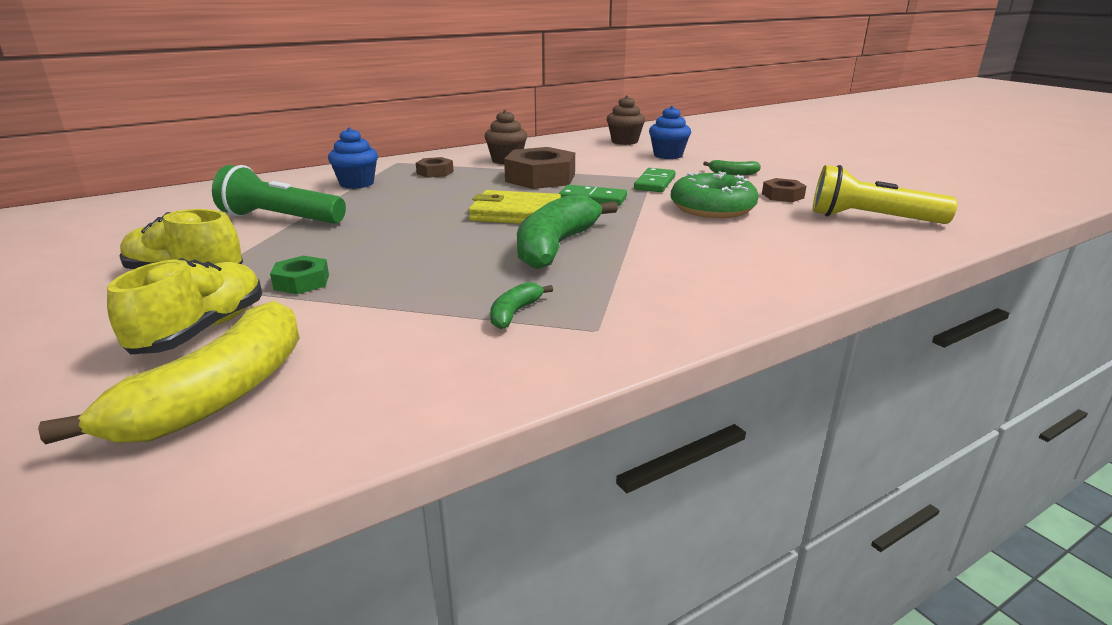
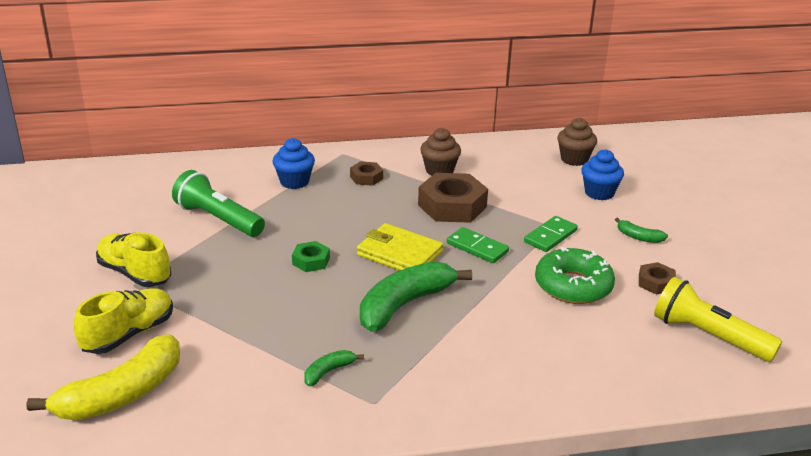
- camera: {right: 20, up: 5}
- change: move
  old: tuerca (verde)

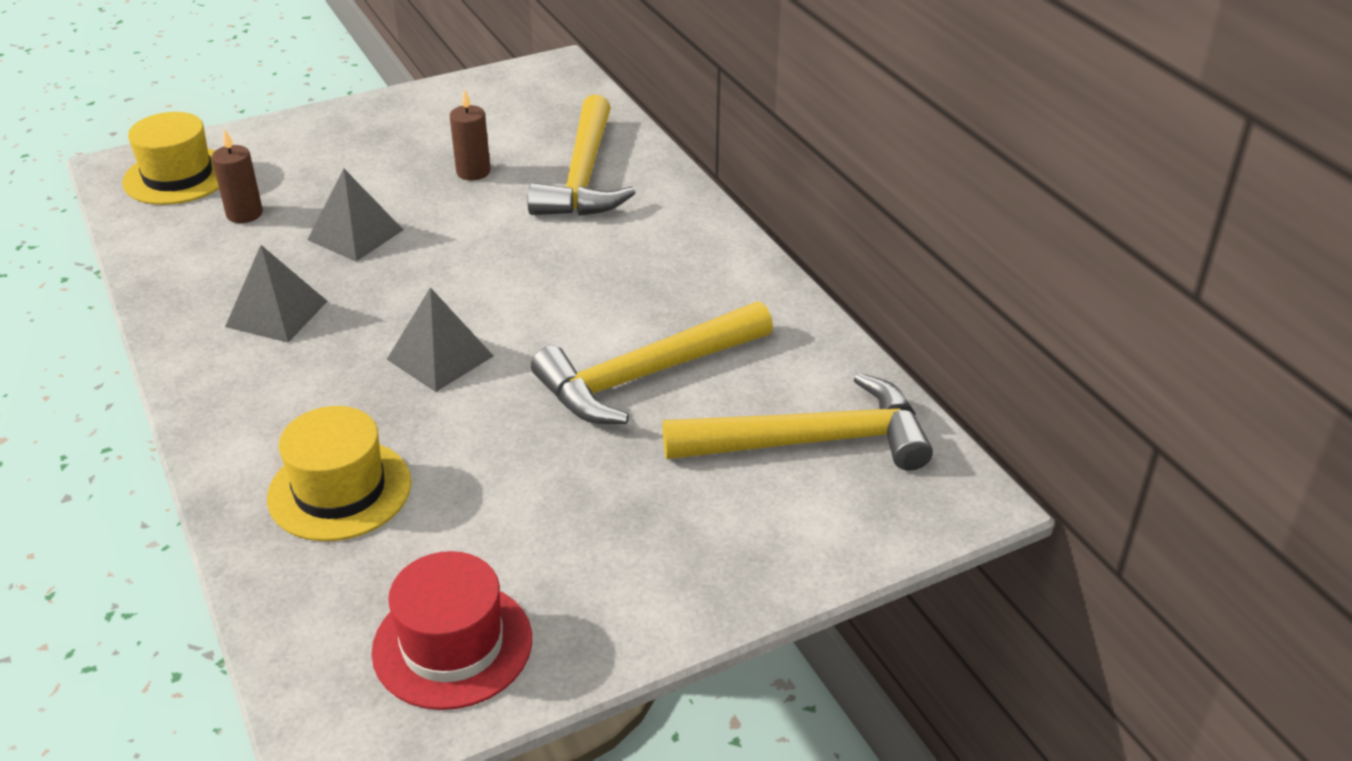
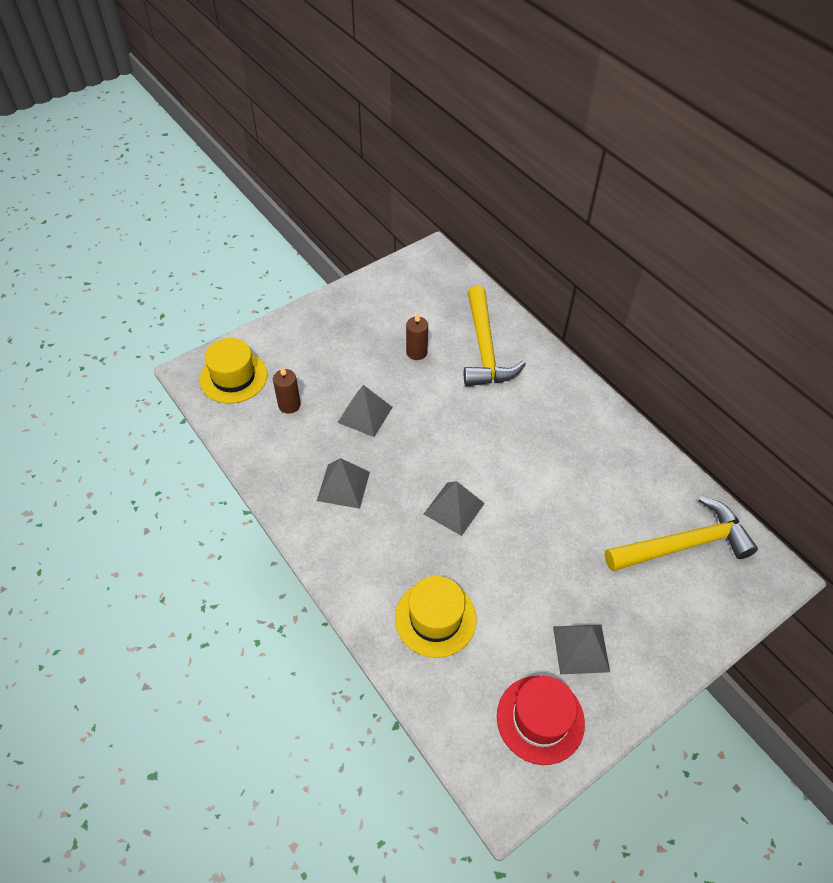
- camera: {right: -10, up: 15}
- change: insert
  new: pirámide (gris) (4th from left)
- change: delete
  old: martillo (amarillo) (2nd from left)

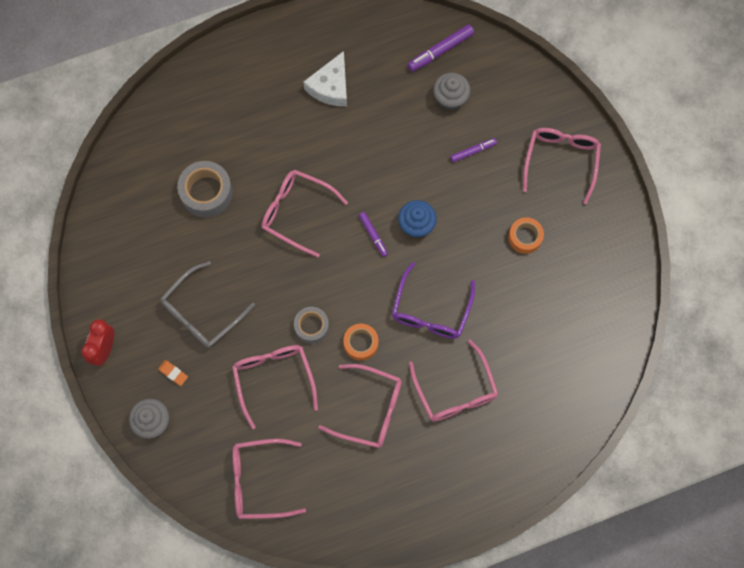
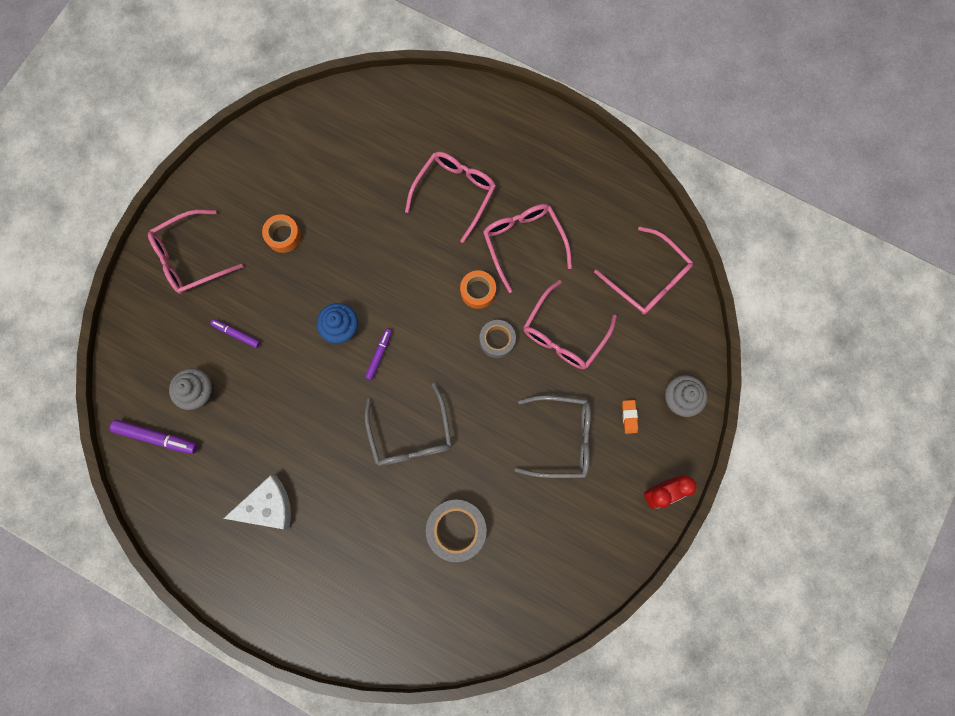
- camera: {right: -130, up: 5}
- change: recolor
  old: gafas (rosa) (3rd from left)
  new: gafas (gris) (1st from left)
- change: delete
  old: gafas (morado)

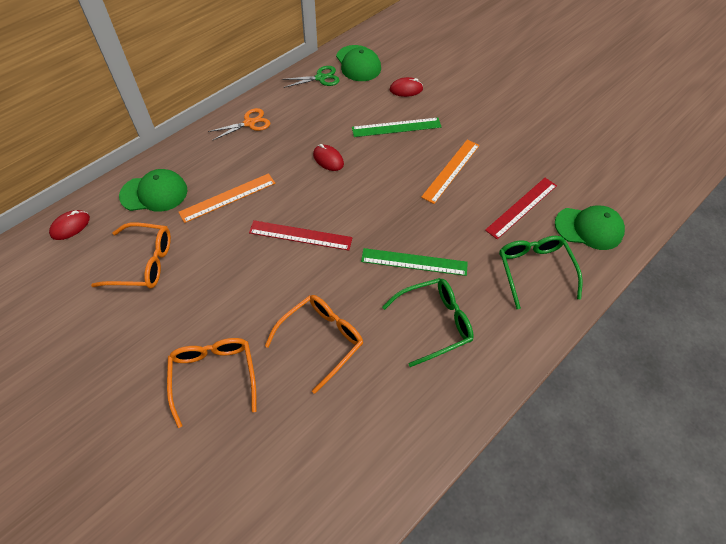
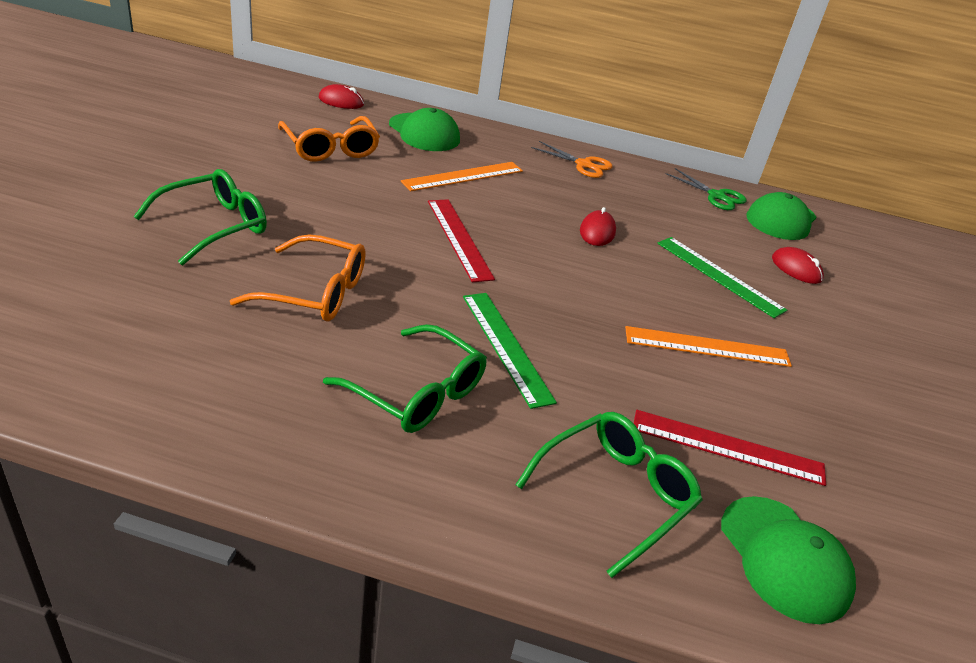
- camera: {right: 55, up: -20}
- change: recolor
  old: gafas (naranja) (2nd from left)
  new: gafas (verde) (1st from left)
- change: rotate
  old: regla (naranja) (1st from left)
  degrees: -60

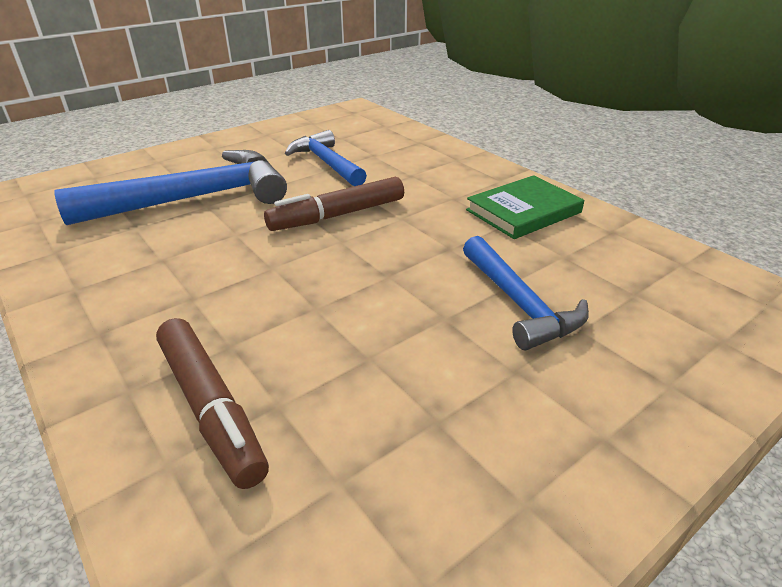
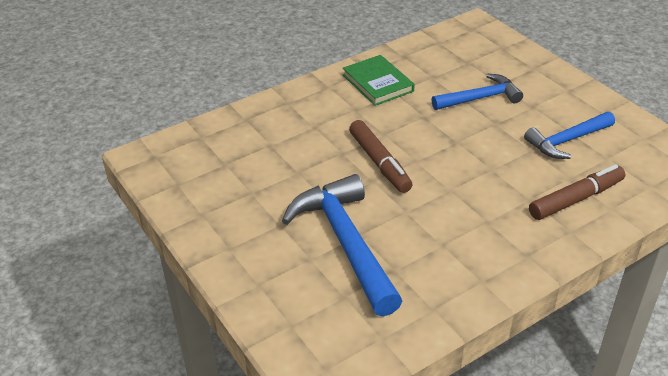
- camera: {right: -85, up: 5}
- change: move
  old: martillo (azul) (2nd from left in the first image)
  new: martillo (azul) (3rd from left)

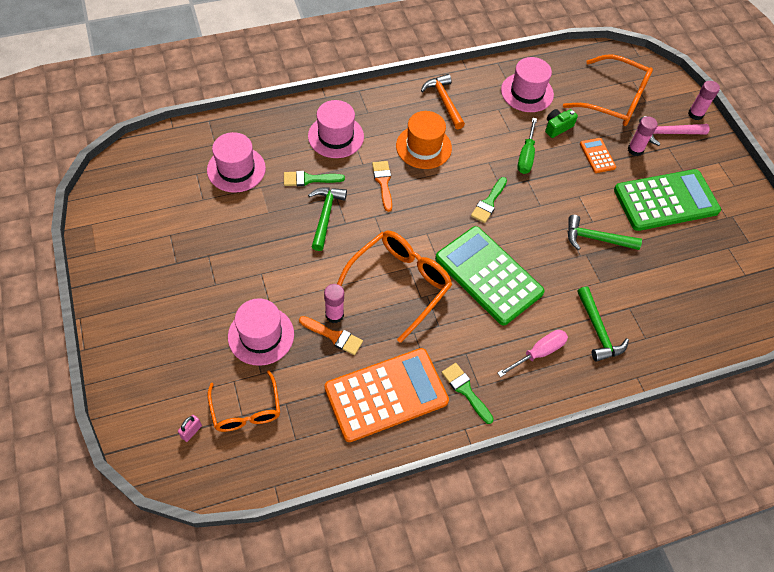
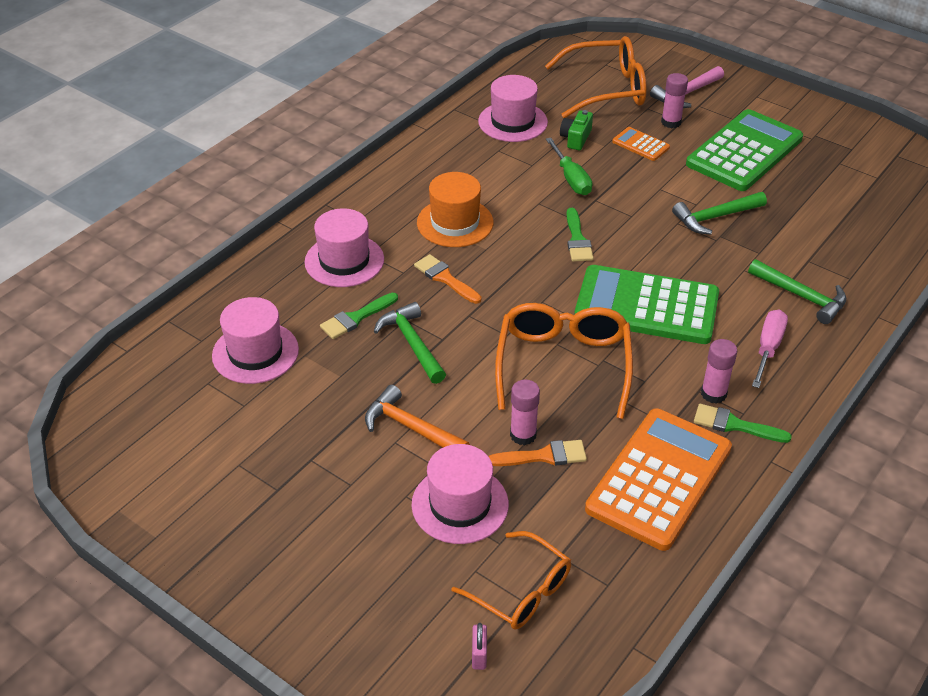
- camera: {right: -30, up: -15}
- change: move
  old: martillo (naranja)
- change: move
  old: barra de pegamento (rosa) (3rd from left)

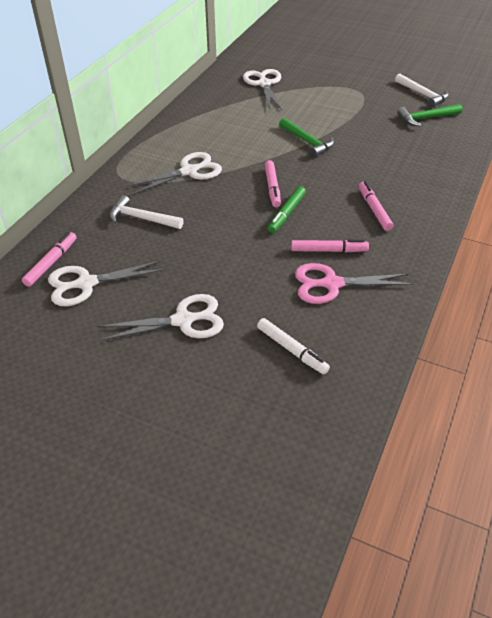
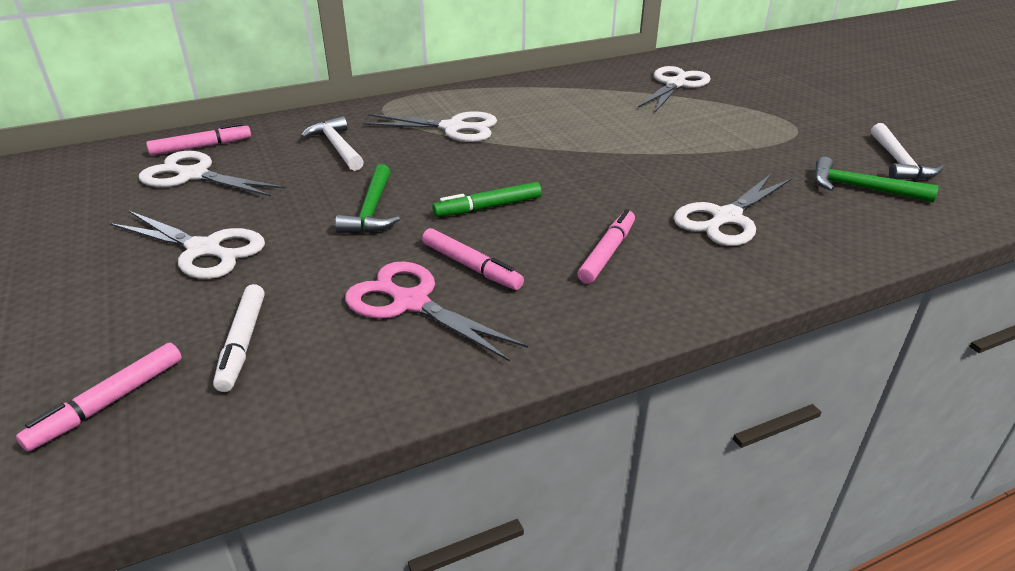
- camera: {right: 40, up: -10}
- change: move
  old: rotulador (rosa) (2nd from left in the first image)
  new: rotulador (rosa) (1st from left)
- change: move
  old: martillo (verde) (1st from left)
- change: insert
  new: tijeras (blanco) (5th from left)

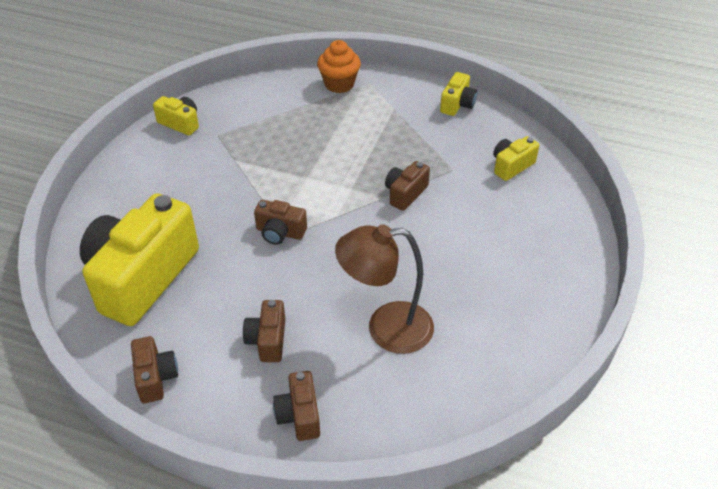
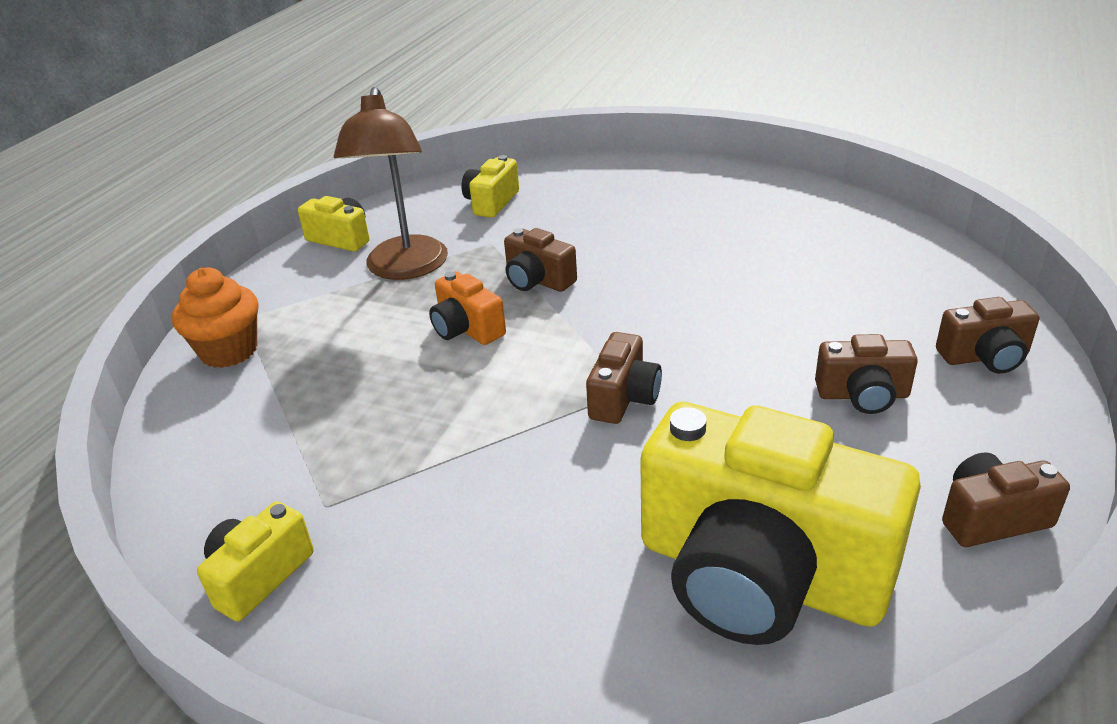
- camera: {right: -85, up: -10}
- change: move
  old: lámpara (marrón)
- change: insert
  new: cámara (naranja)
- change: rotate
  old: cámara (amarillo) (4th from left in the first image)
  degrees: 60

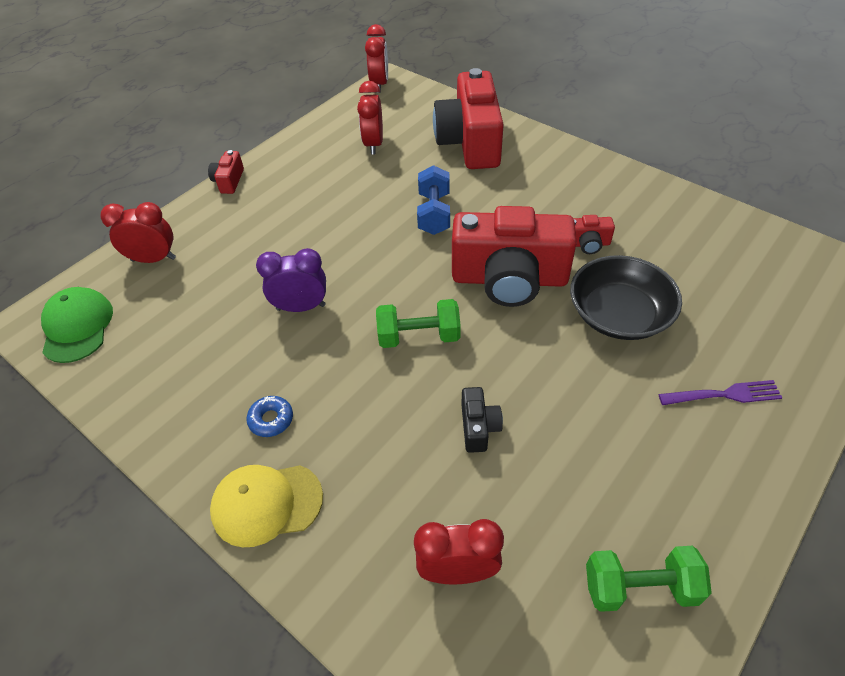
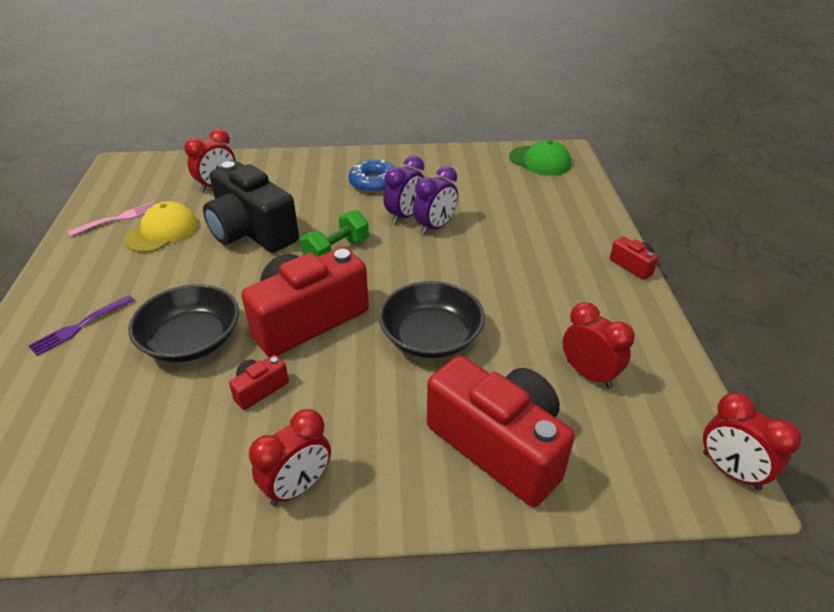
- camera: {right: 135, up: -10}
- change: replace
  old: mancuerna (verde) (2nd from left)
  new: tenedor (rosa)
- change: move
  old: gorra (amarillo)
- change: resize
  old: cámara (negro)
  factor: 2.37
- change: move
  old: despertador (rojo) (1st from left in the first image)
  new: despertador (rojo) (2nd from left)
- change: resize
  old: rosquilla (azul)
  factor: 1.68
- change: replace
  old: mancuerna (azul)
  new: cuenco (negro) (2nd from left)
- change: insert
  new: despertador (morado) (1st from left)

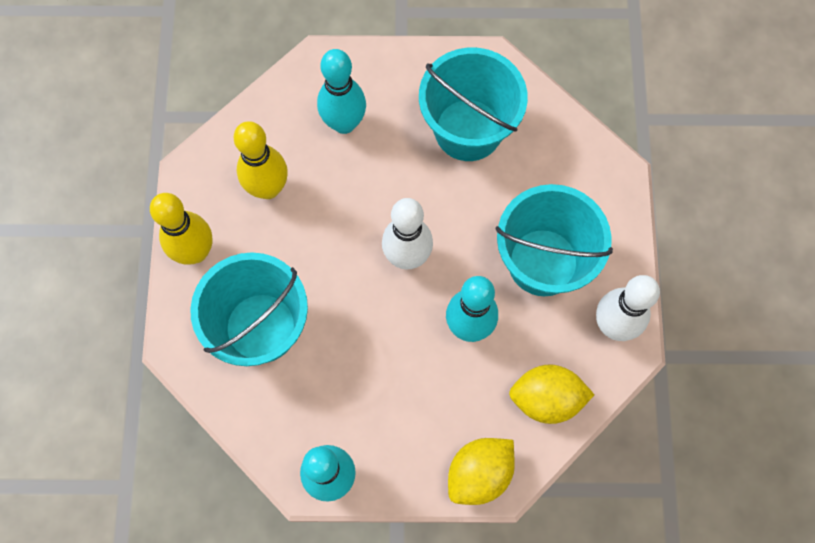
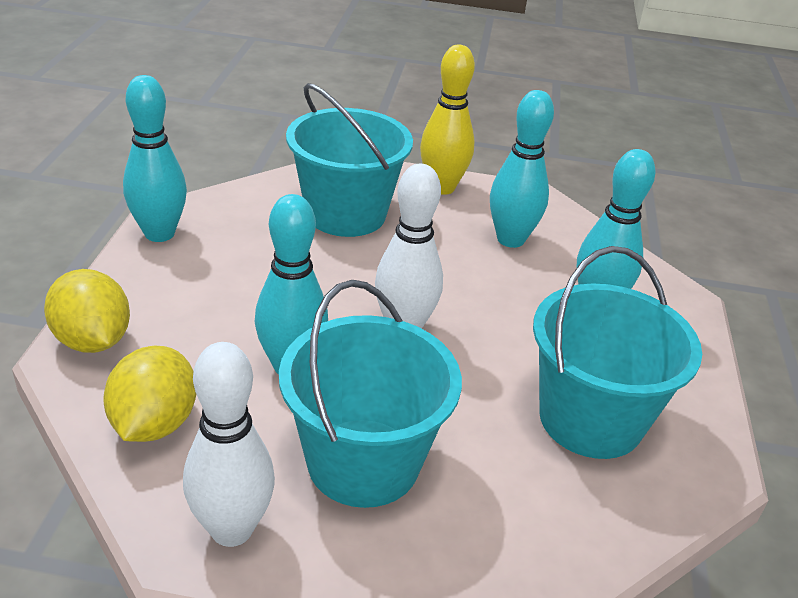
- camera: {right: 95, up: -35}
- change: recolor
  old: bolo (amarillo) (2nd from left)
  new: bolo (turquesa) (3rd from left)

